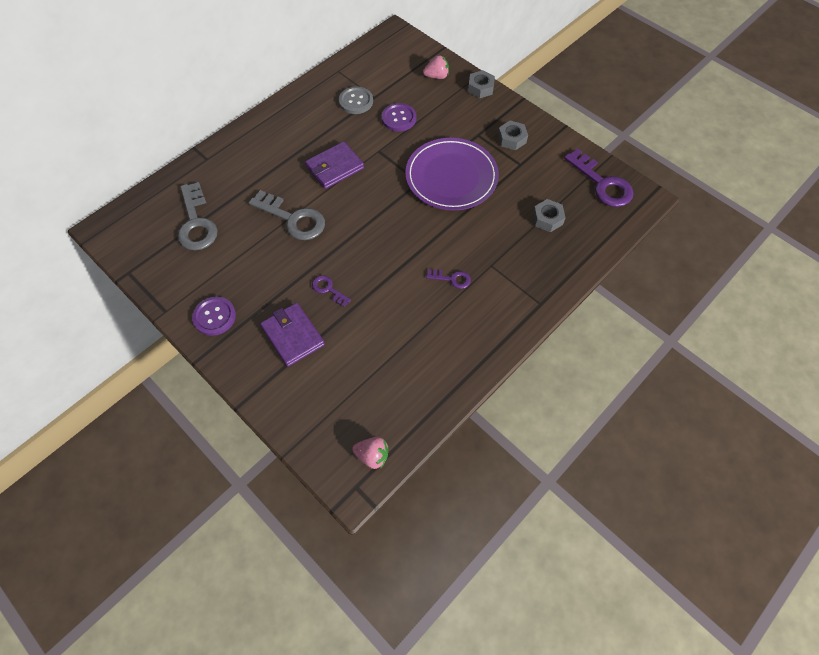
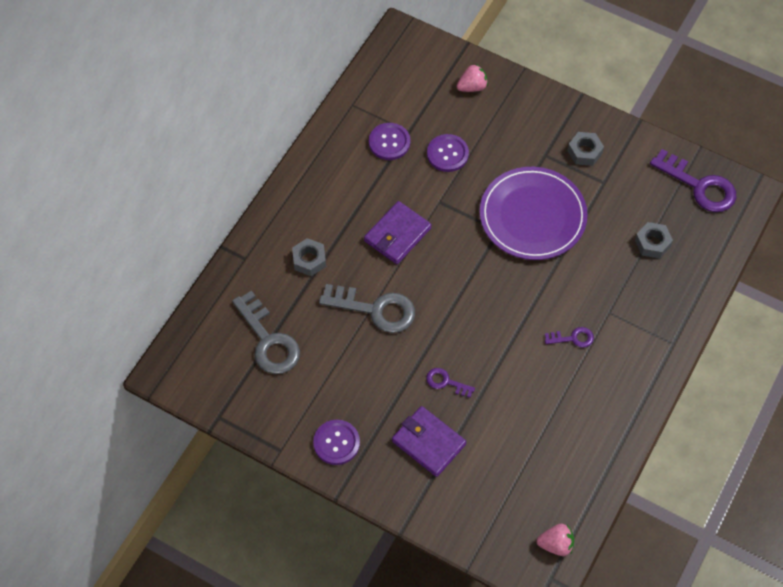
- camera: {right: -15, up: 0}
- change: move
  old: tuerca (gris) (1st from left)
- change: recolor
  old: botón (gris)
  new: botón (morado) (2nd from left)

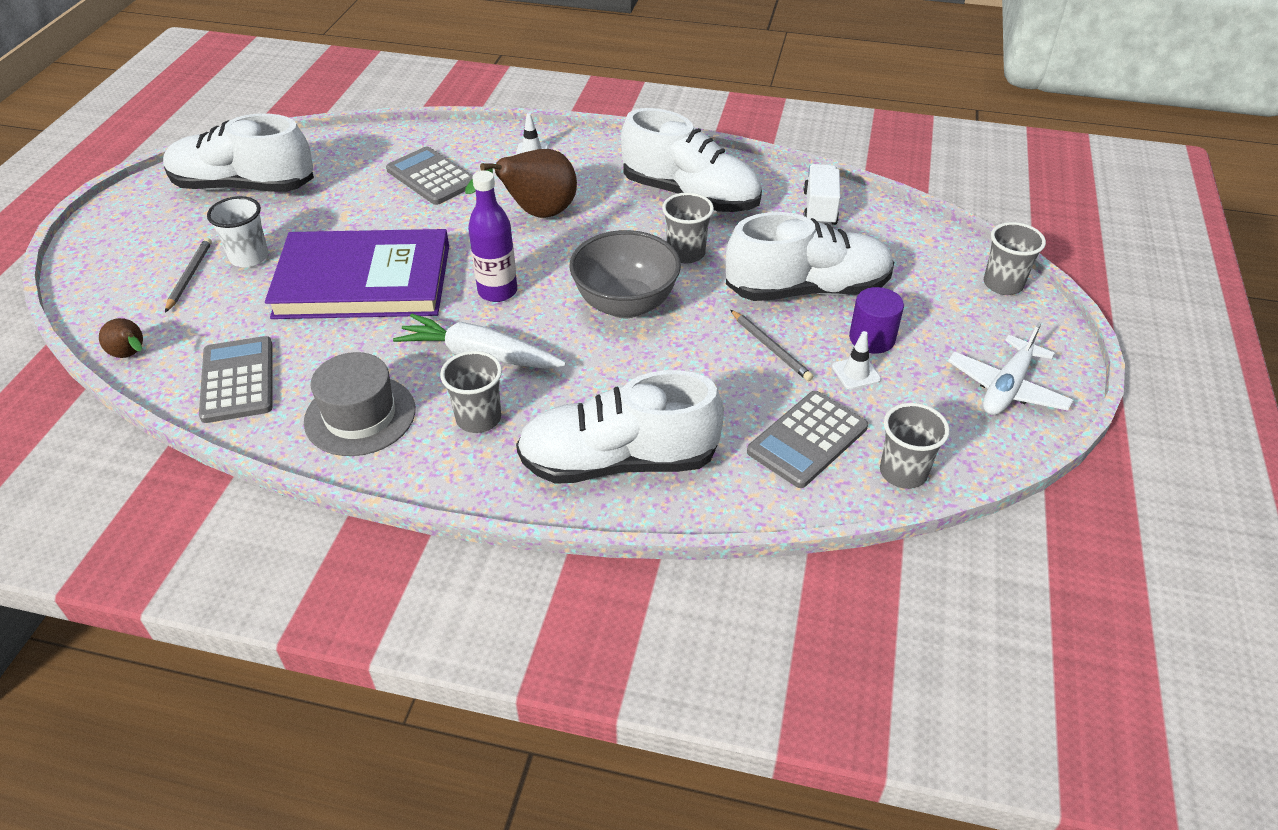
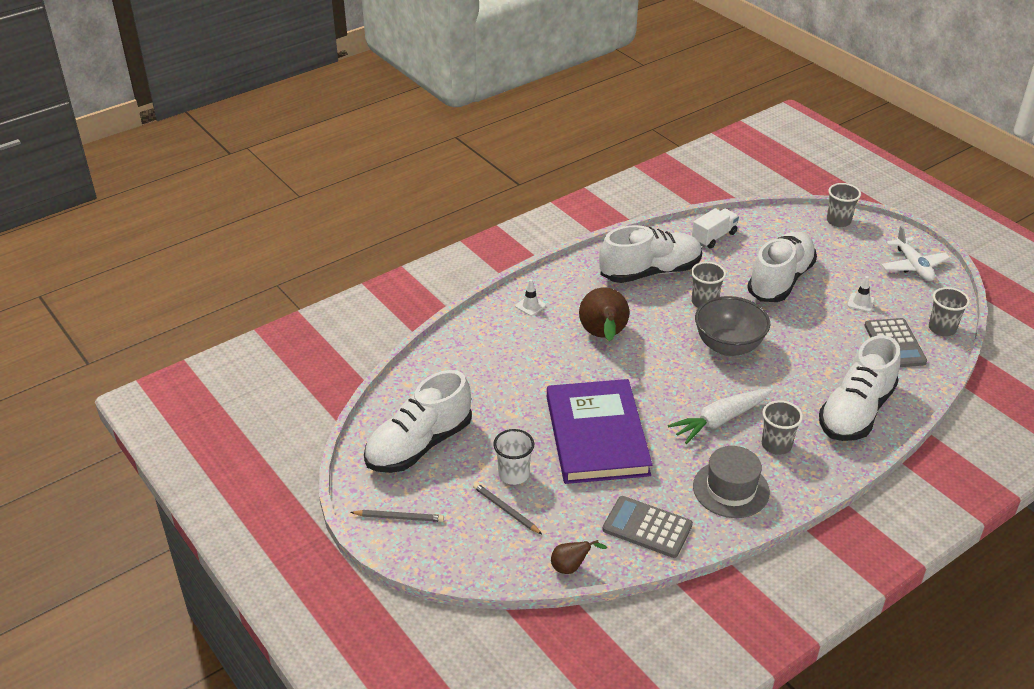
- camera: {right: -50, up: -5}
- change: move
  old: lápiz (gris) (2nd from left in the first image)
  new: lápiz (gris) (1st from left)
- change: rotate
  old: libro (morado)
  degrees: -45
- change: rotate
  old: camión (blanco)
  degrees: 90
- change: delete
  old: calculadora (gris) (2nd from left)
- change: delete
  old: botella (morado)
- change: delete
  old: cilindro (morado)

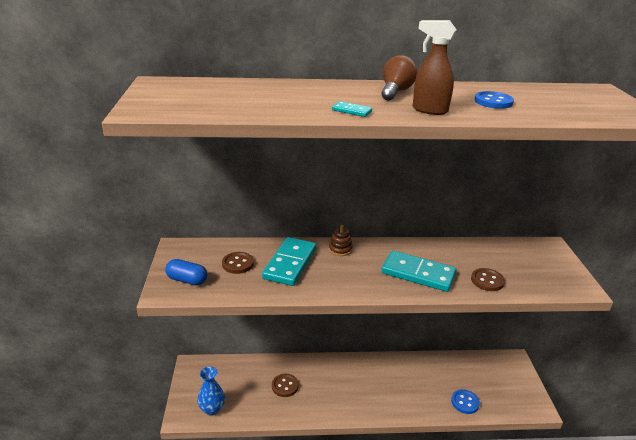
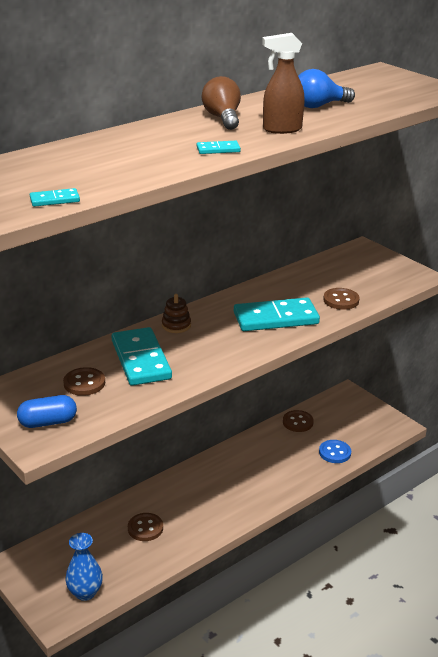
- camera: {right: -35, up: 0}
- change: insert
  new: ficha de dominó (turquesa) (1st from left)
- change: insert
  new: botón (marrón) (3rd from left)
- change: replace
  old: botón (azul) (2nd from left)
  new: bombilla (azul)

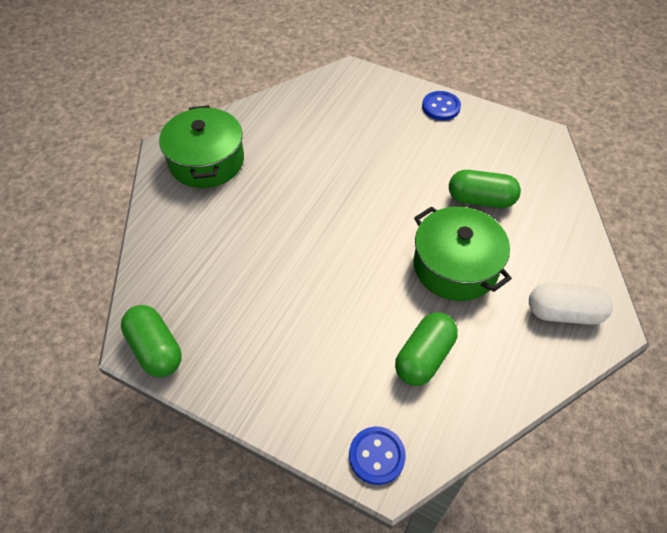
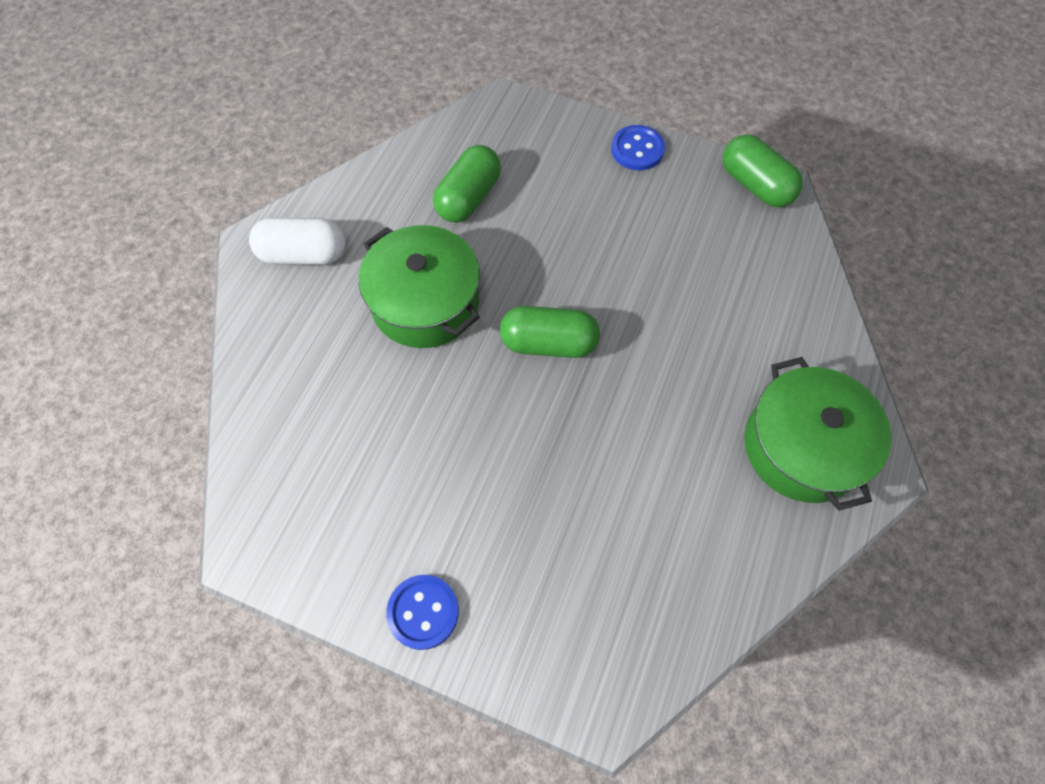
- camera: {right: 175, up: 10}
- change: move
  old: cápsula (verde) (3rd from left in the first image)
  new: cápsula (verde) (2nd from left)
- change: move
  old: botón (azul) (1st from left in the first image)
  new: botón (azul) (2nd from left)

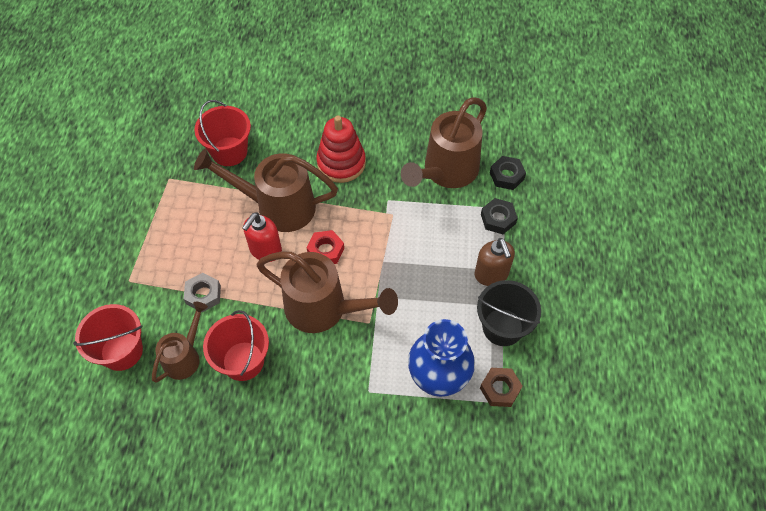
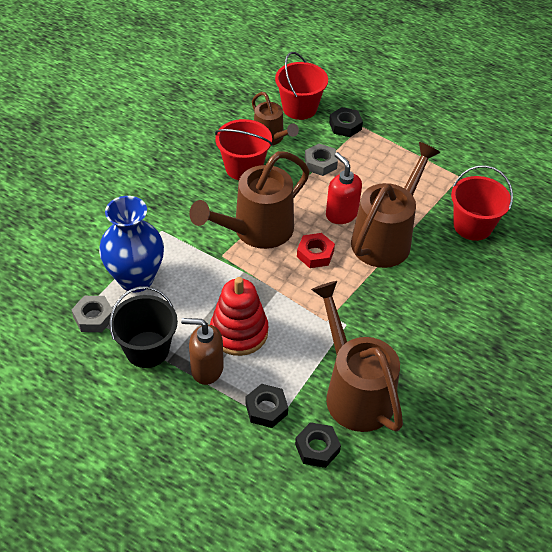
- camera: {right: 115, up: -10}
- change: recolor
  old: tuerca (marrón)
  new: tuerca (gris) (1st from left)
- change: move
  old: juguete apilable (rojo)
- change: insert
  new: tuerca (negro) (3rd from left)

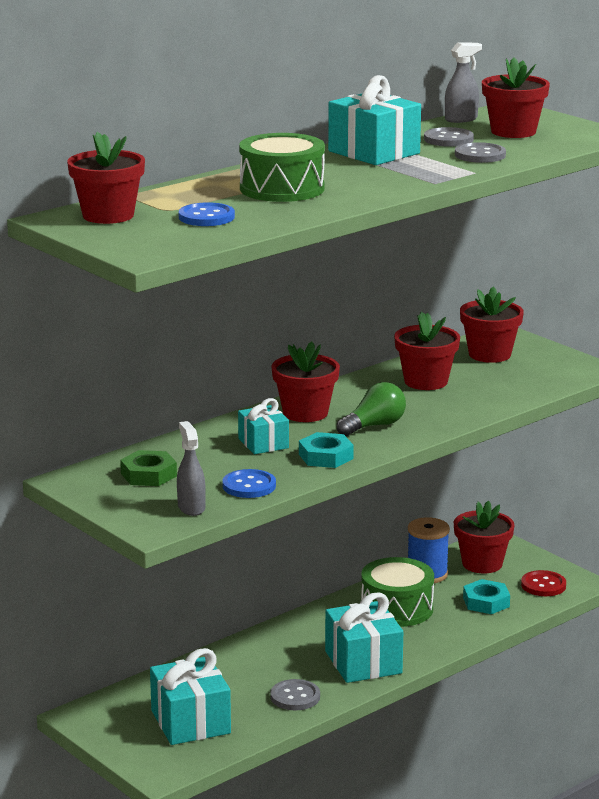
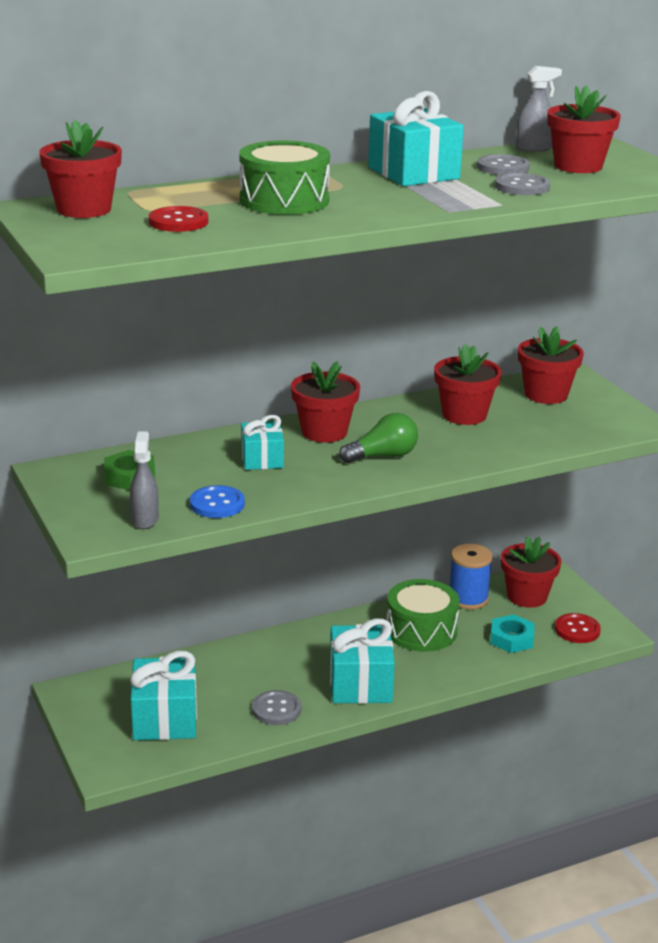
- camera: {right: 15, up: 5}
- change: recolor
  old: botón (azul) (1st from left)
  new: botón (rojo) (1st from left)
- change: delete
  old: tuerca (turquesa) (1st from left)

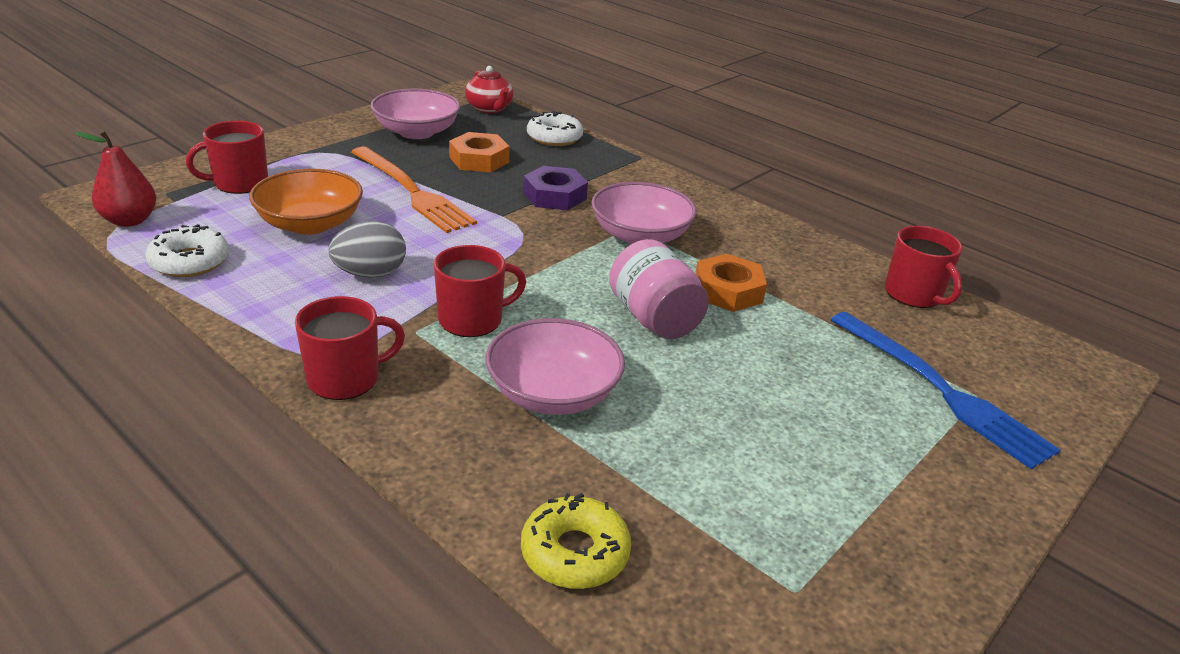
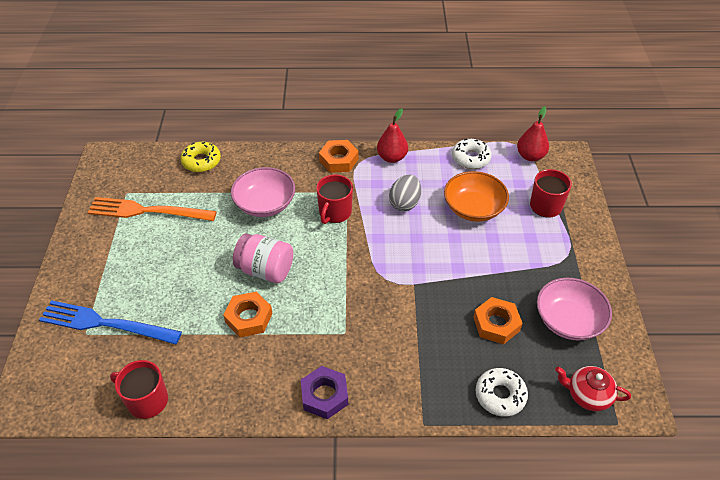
- camera: {right: 140, up: 15}
- change: move
  old: tenedor (naranja)
- change: move
  old: tuerca (morado)
- change: replace
  old: taza (rojo) (2nd from left)
  new: tuerca (naranja) (2nd from left)
- change: insert
  new: pera (rojo) (1st from left)
- change: delete
  old: cuenco (rosa) (3rd from left)

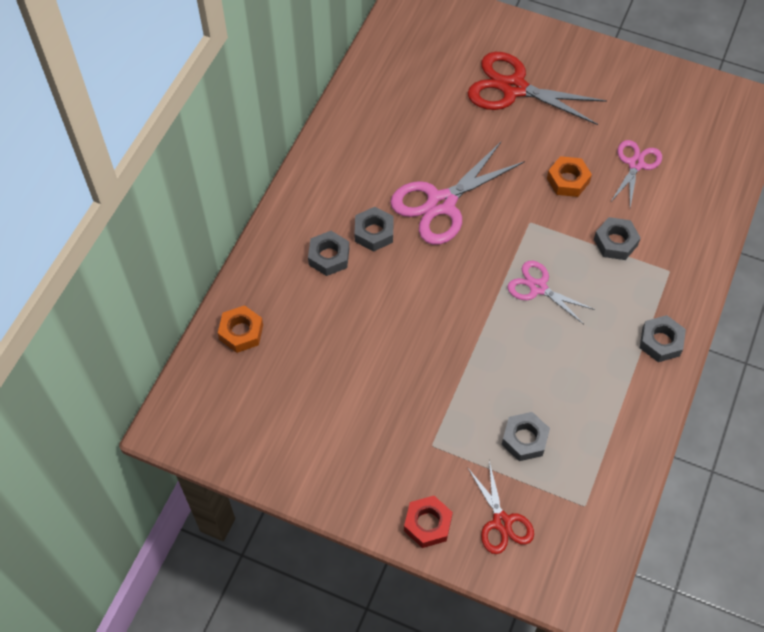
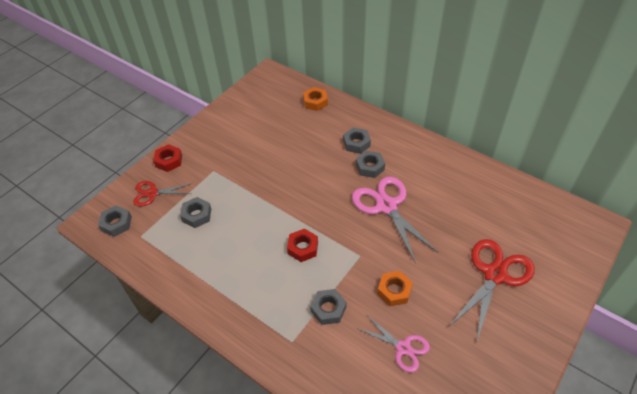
- camera: {right: 105, up: -10}
- change: move
  old: tuerca (gris) (5th from left in the first image)
  new: tuerca (gris) (1st from left)
- change: replace
  old: tijeras (rosa) (2nd from left)
  new: tuerca (rojo) (2nd from left)

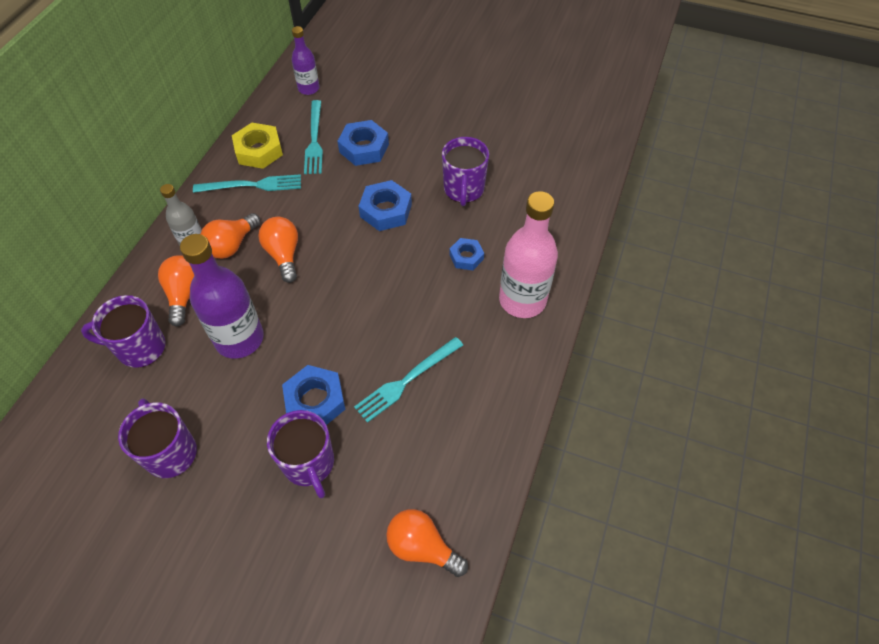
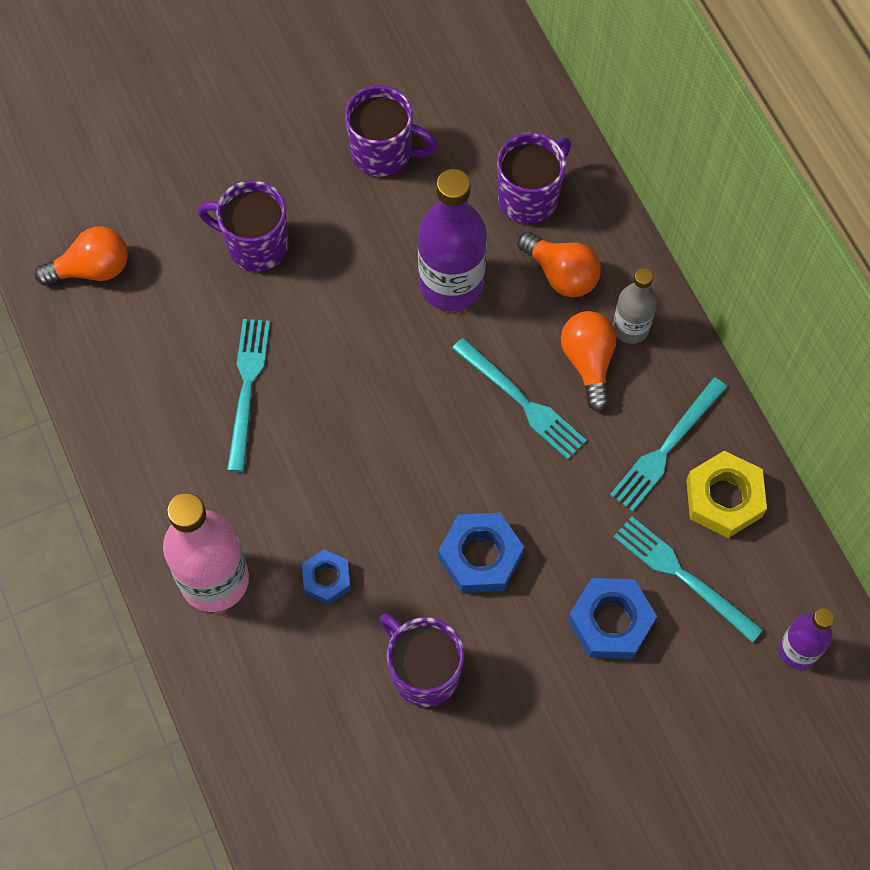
- camera: {right: 135, up: 10}
- change: replace
  old: bombilla (naranja) (3rd from left)
  new: tenedor (turquesa) (2nd from left)
- change: delete
  old: tuerca (azul) (1st from left)

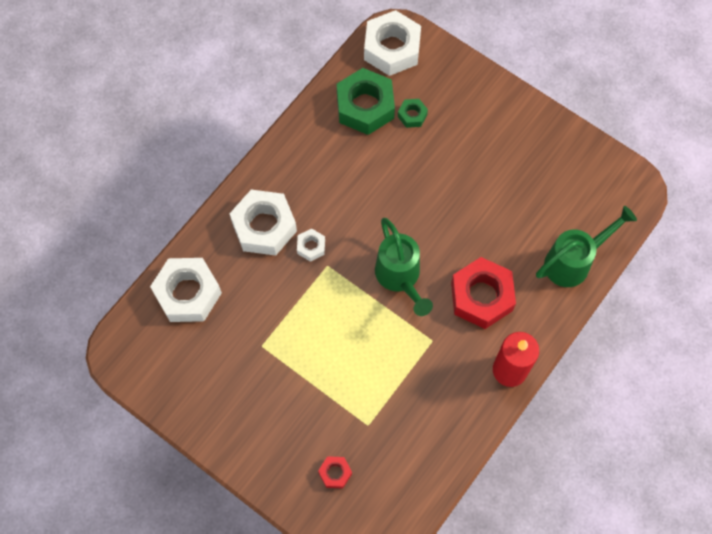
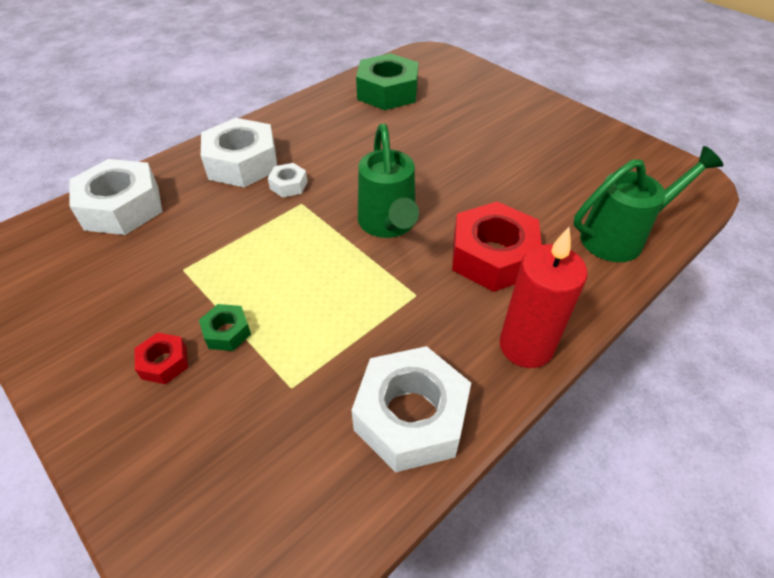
- camera: {right: 10, up: -20}
- change: move
  old: tuerca (rojo) (1st from left)
- change: move
  old: tuerca (verde) (2nd from left in the first image)
  new: tuerca (verde) (1st from left)
- change: move
  old: tuerca (blanco) (4th from left)

